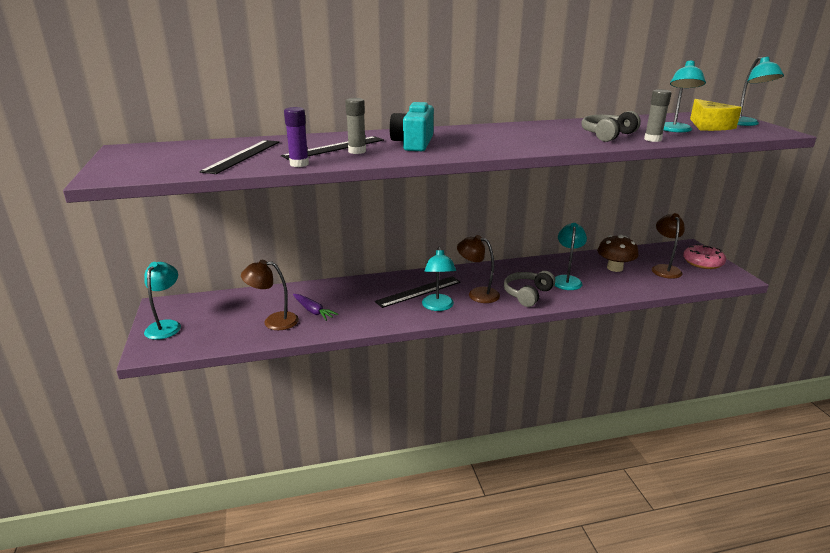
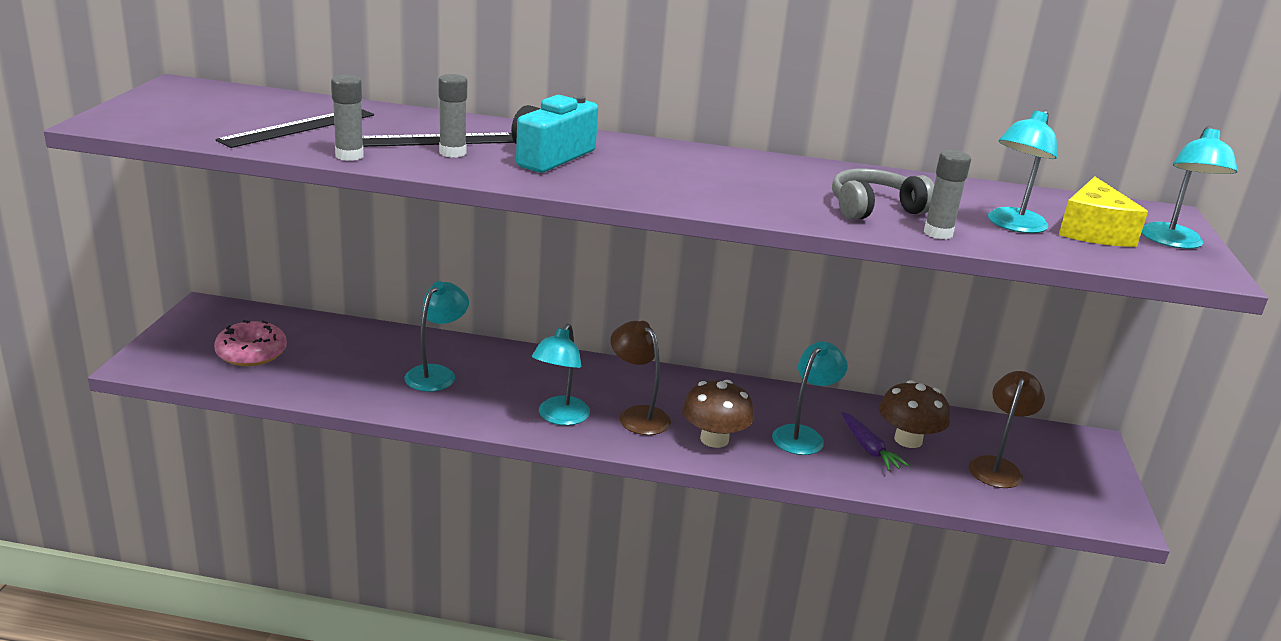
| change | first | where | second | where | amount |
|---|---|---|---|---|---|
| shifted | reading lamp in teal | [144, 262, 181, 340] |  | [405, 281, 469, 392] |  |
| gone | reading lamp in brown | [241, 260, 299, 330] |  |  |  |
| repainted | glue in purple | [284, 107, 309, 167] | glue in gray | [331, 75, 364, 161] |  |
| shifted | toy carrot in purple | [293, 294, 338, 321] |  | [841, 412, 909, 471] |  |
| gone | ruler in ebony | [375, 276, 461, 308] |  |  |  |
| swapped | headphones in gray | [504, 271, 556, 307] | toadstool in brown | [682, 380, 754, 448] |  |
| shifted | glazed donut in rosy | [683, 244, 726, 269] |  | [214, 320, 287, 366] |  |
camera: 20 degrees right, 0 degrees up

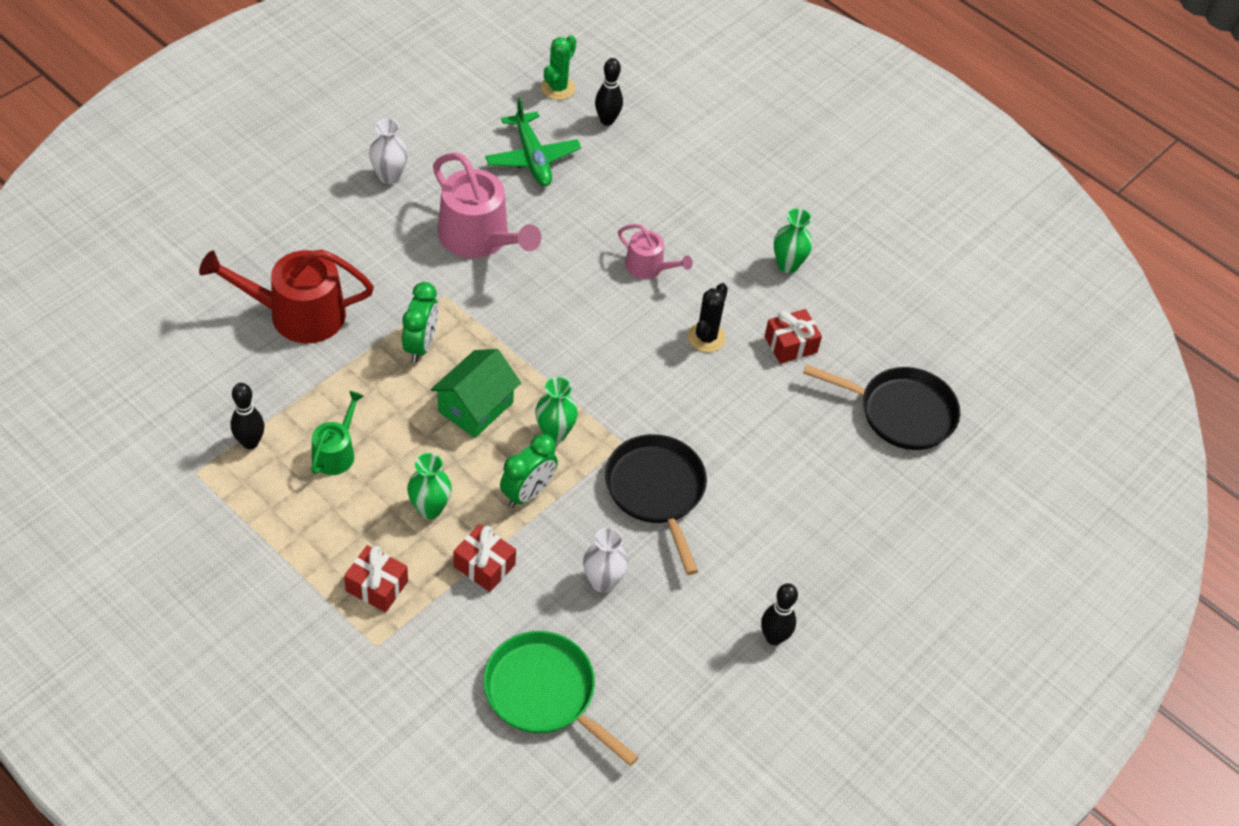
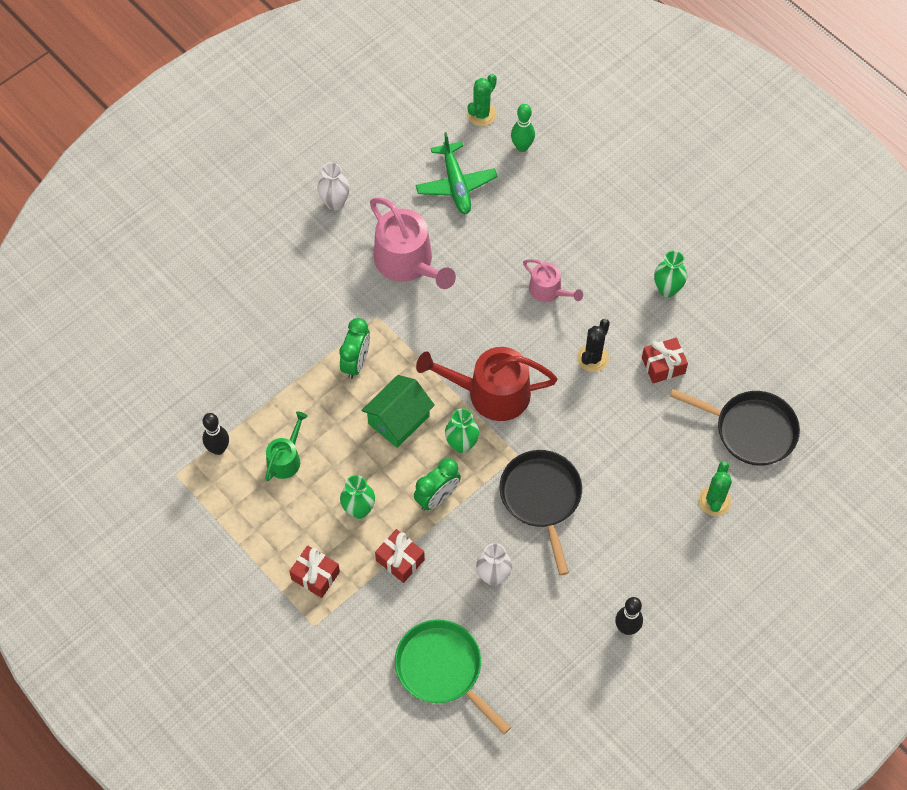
| change | first | where | second | where | amount |
|---|---|---|---|---|---|
| shifted | watering can in crimson | [199, 249, 374, 343] |  | [416, 347, 557, 421] |  |
| repainted | skittle in ebony | [595, 58, 623, 126] | skittle in green | [511, 104, 535, 152] |  |
| new |  |  | cactus in green | [698, 461, 732, 516] |  |
camera: 10 degrees right, 10 degrees up

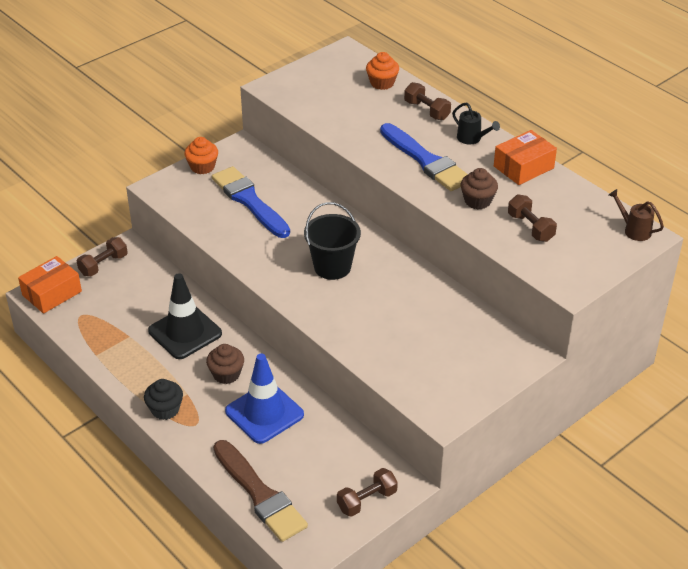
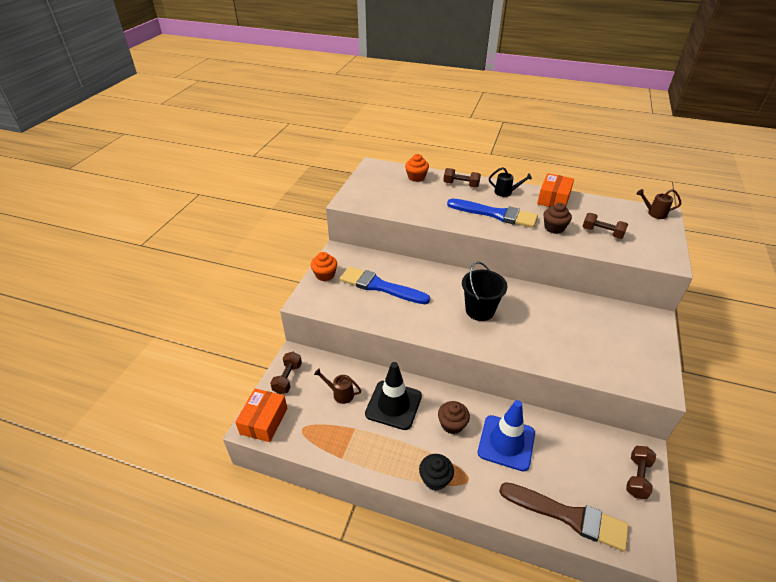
| change | first | where | second | where | amount |
|---|---|---|---|---|---|
| new |  |  | watering can in brown | [314, 368, 361, 404] |  |
camera: 30 degrees left, 0 degrees up

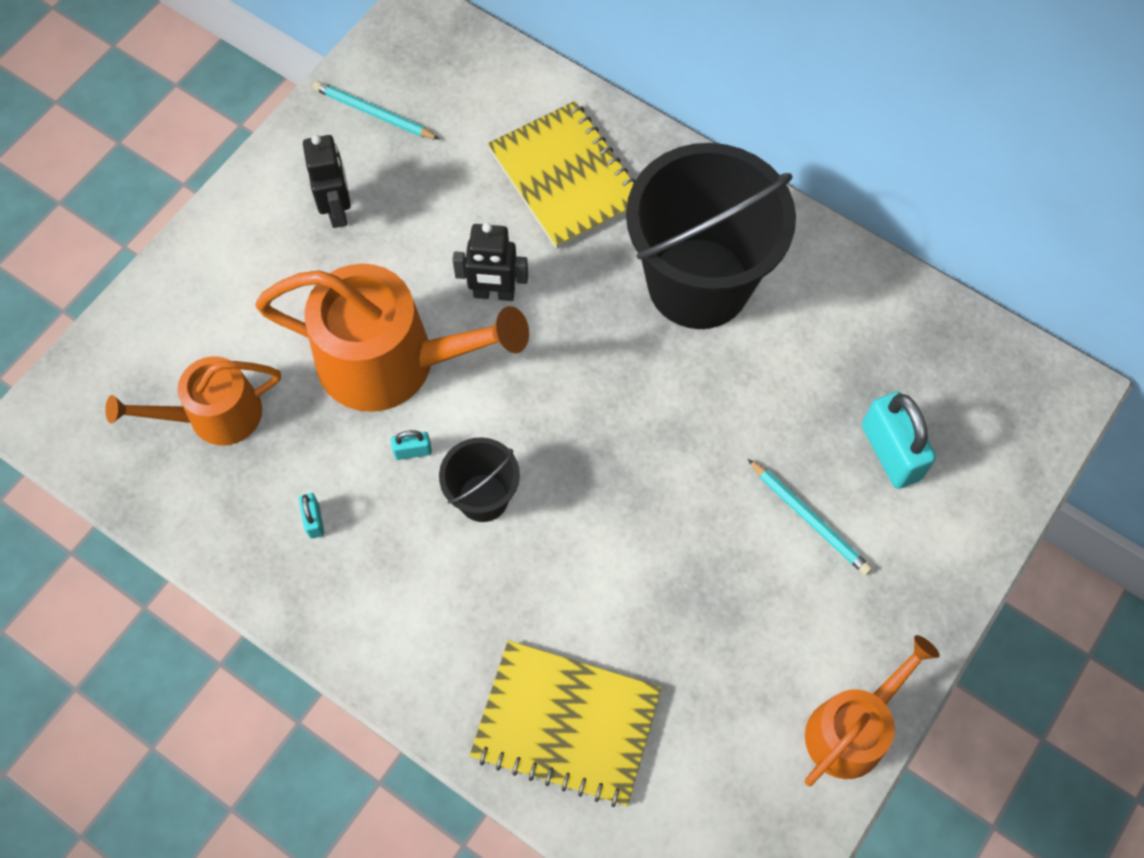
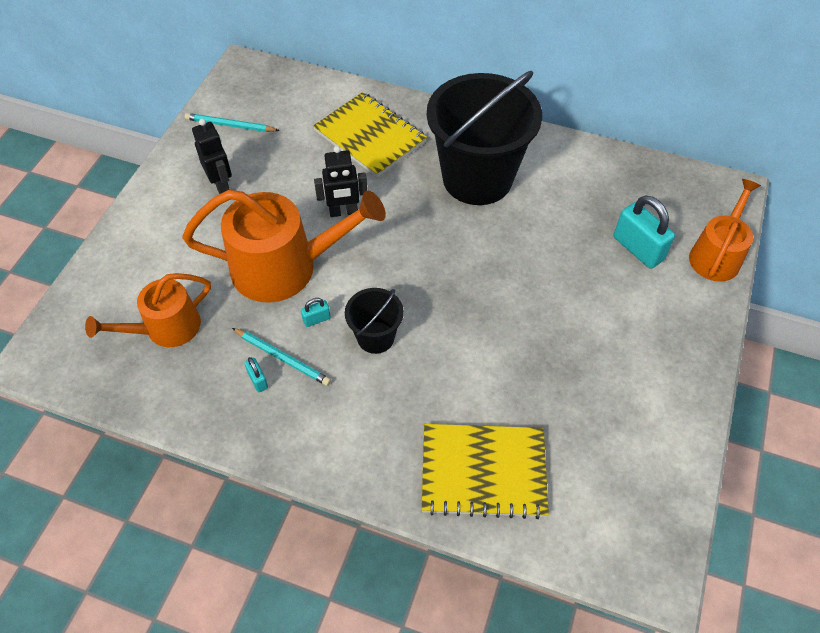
| change | first | where | second | where | amount |
|---|---|---|---|---|---|
| shifted | pencil in teal | [748, 459, 872, 575] |  | [232, 328, 331, 386] |  |
| shifted | watering can in bright orange | [805, 635, 940, 786] |  | [689, 179, 761, 282] |  |
camera: 15 degrees left, 10 degrees down

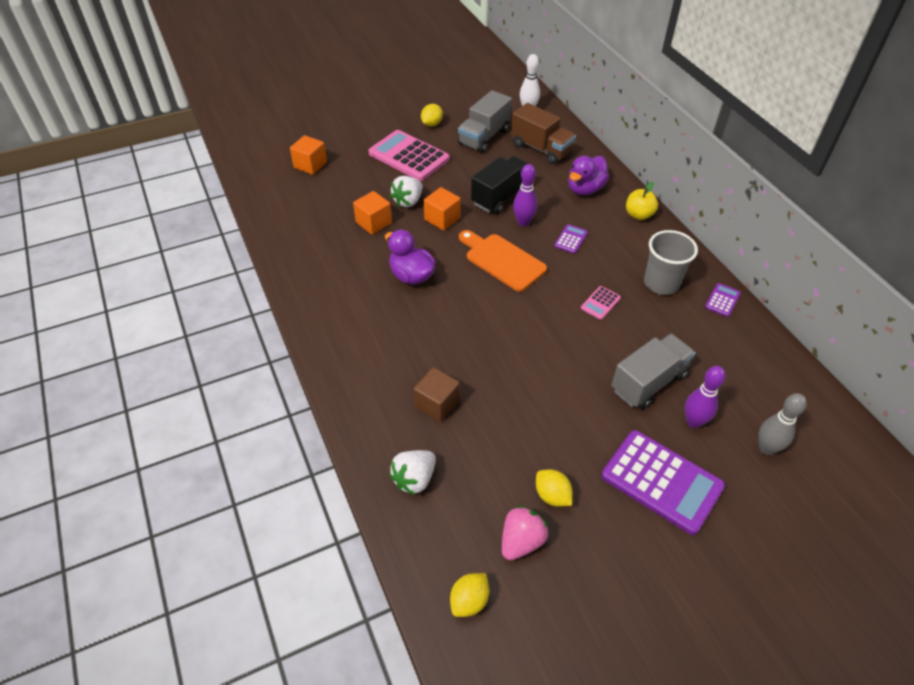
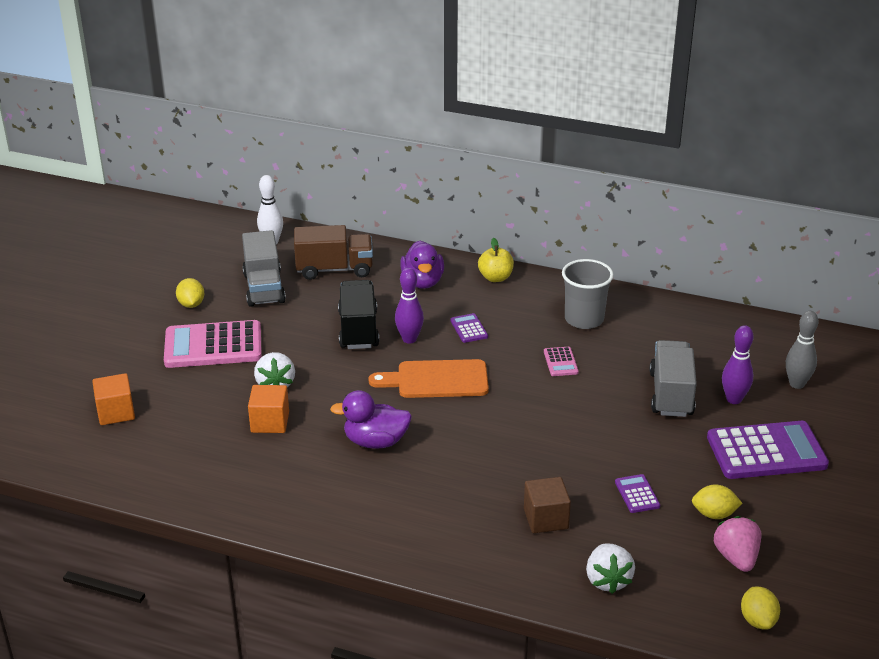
| change | first | where | second | where | amount |
|---|---|---|---|---|---|
| gone | block in bright orange | [424, 187, 461, 231] |  |  |  |
| shifted | adding machine in purple | [705, 283, 741, 317] |  | [615, 474, 660, 513] |  |
camera: 45 degrees left, 15 degrees down

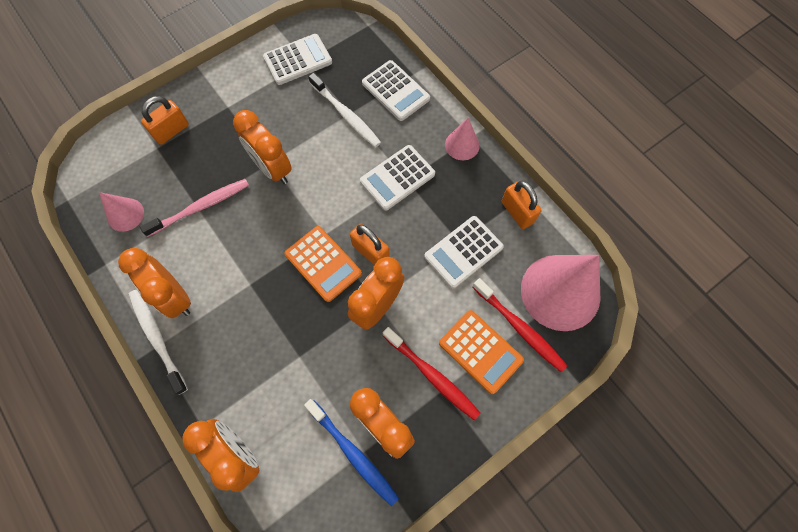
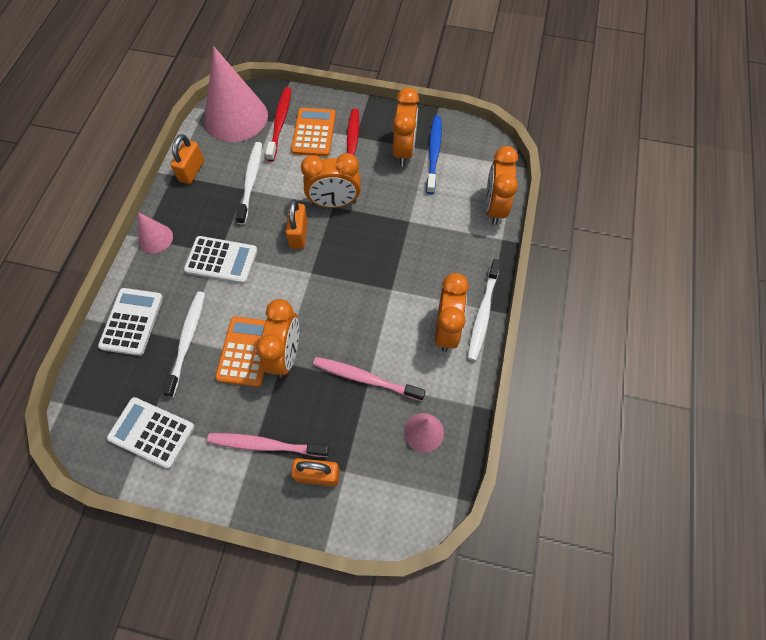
| change | first | where | second | where | amount |
|---|---|---|---|---|---|
| shifted | adding machine in bright orange | [285, 226, 362, 302] |  | [215, 317, 266, 387] |  |
| swapped | adding machine in pure white | [424, 216, 504, 288] | tooth brush in pure white | [236, 142, 262, 225] |  |
| new |  |  | tooth brush in rosy | [207, 433, 329, 457] |  |
camera: 130 degrees left, 5 degrees down

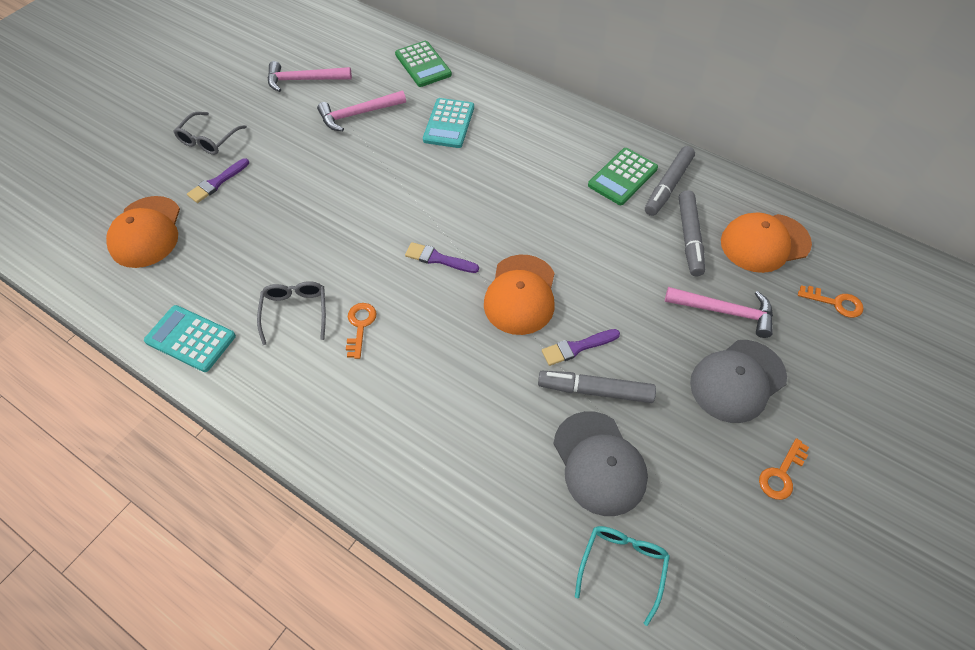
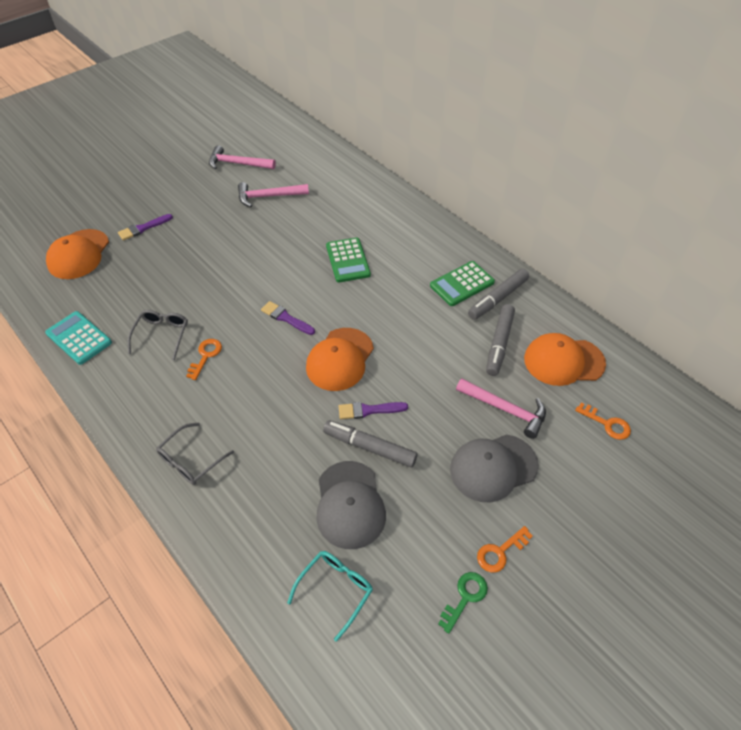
| change | first | where | second | where | amount |
|---|---|---|---|---|---|
| shifted | glasses in gray | [173, 112, 247, 155] |  | [156, 422, 234, 485] |  |
| shifted | adding machine in green | [395, 41, 452, 87] |  | [326, 238, 371, 282] |  |
| gone | adding machine in teal | [423, 98, 474, 148] |  |  |  |
| new |  |  | latchkey in green | [438, 572, 488, 634] |  |
camera: 15 degrees right, 5 degrees down

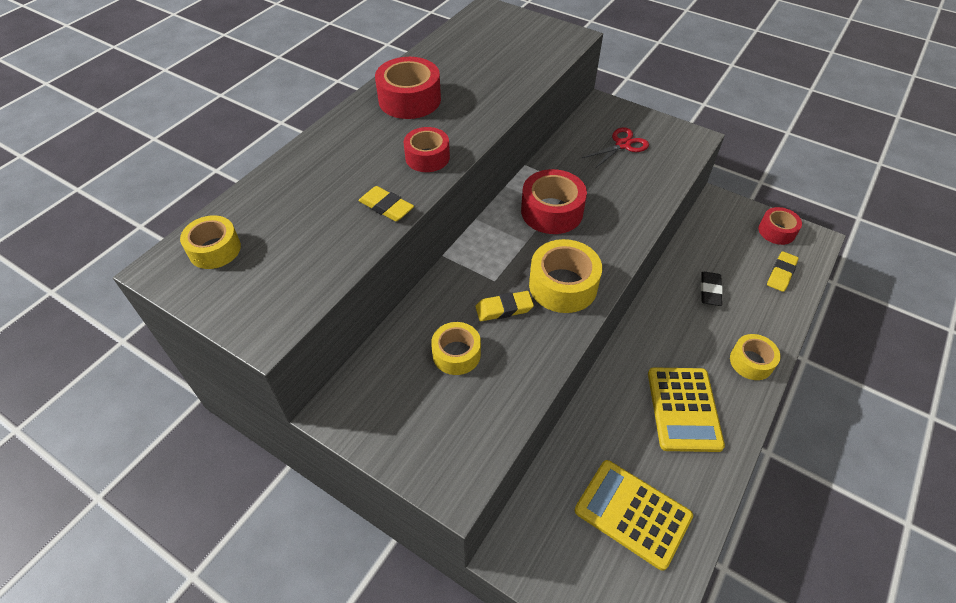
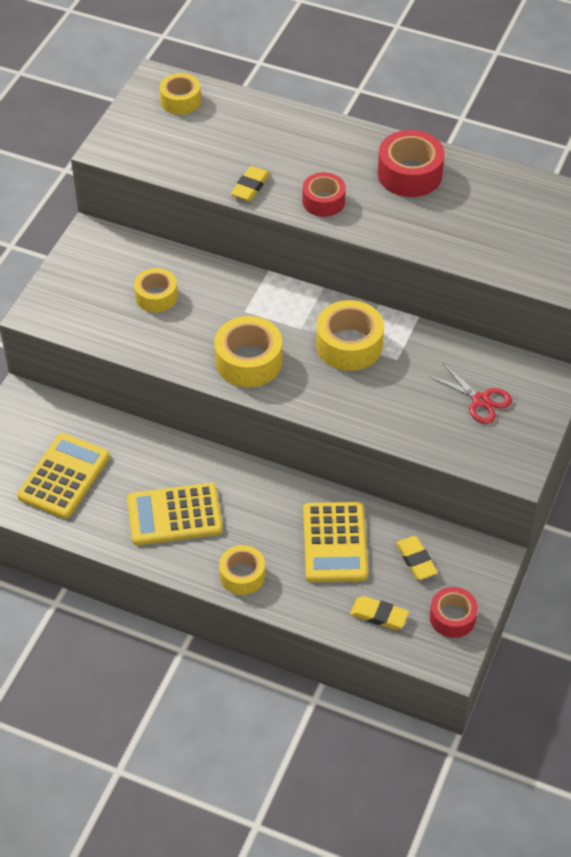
| change | first | where | second | where | amount |
|---|---|---|---|---|---|
| shifted | gum eraser in golden | [475, 291, 534, 321] |  | [396, 536, 438, 580] |  |
| repainted | tape in crimson | [521, 169, 587, 234] | tape in golden | [316, 300, 384, 371] |  |
| swapped | gum eraser in ebony | [701, 272, 723, 306] | adding machine in golden | [303, 502, 368, 582] |  |
camera: 80 degrees right, 0 degrees up

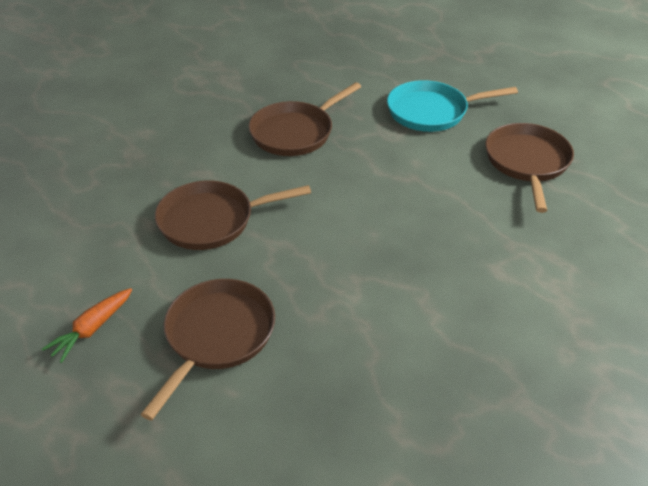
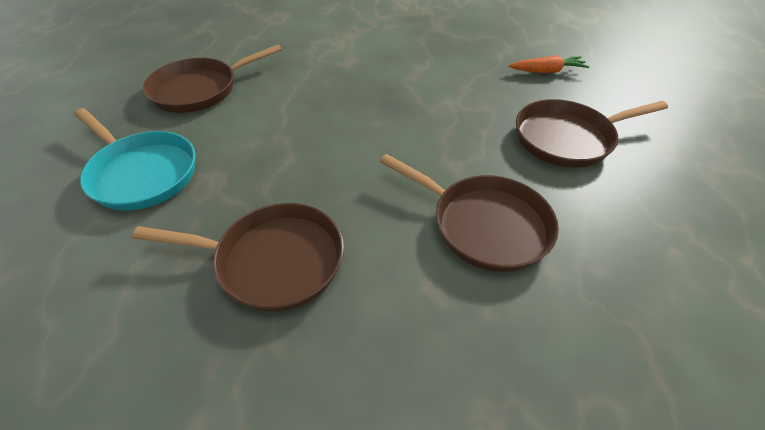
| change | first | where | second | where | amount |
|---|---|---|---|---|---|
| shifted | toy carrot in bright orange | [42, 288, 132, 363] |  | [509, 55, 589, 73] |  |
camera: 130 degrees left, 5 degrees up

